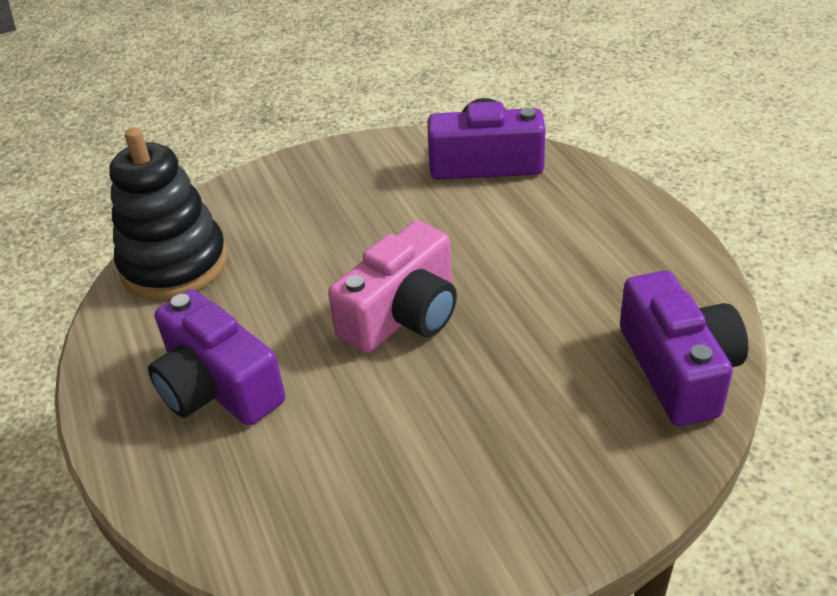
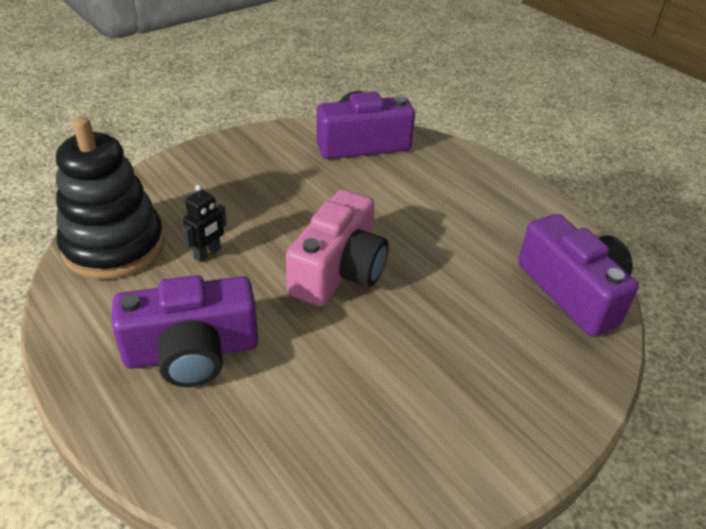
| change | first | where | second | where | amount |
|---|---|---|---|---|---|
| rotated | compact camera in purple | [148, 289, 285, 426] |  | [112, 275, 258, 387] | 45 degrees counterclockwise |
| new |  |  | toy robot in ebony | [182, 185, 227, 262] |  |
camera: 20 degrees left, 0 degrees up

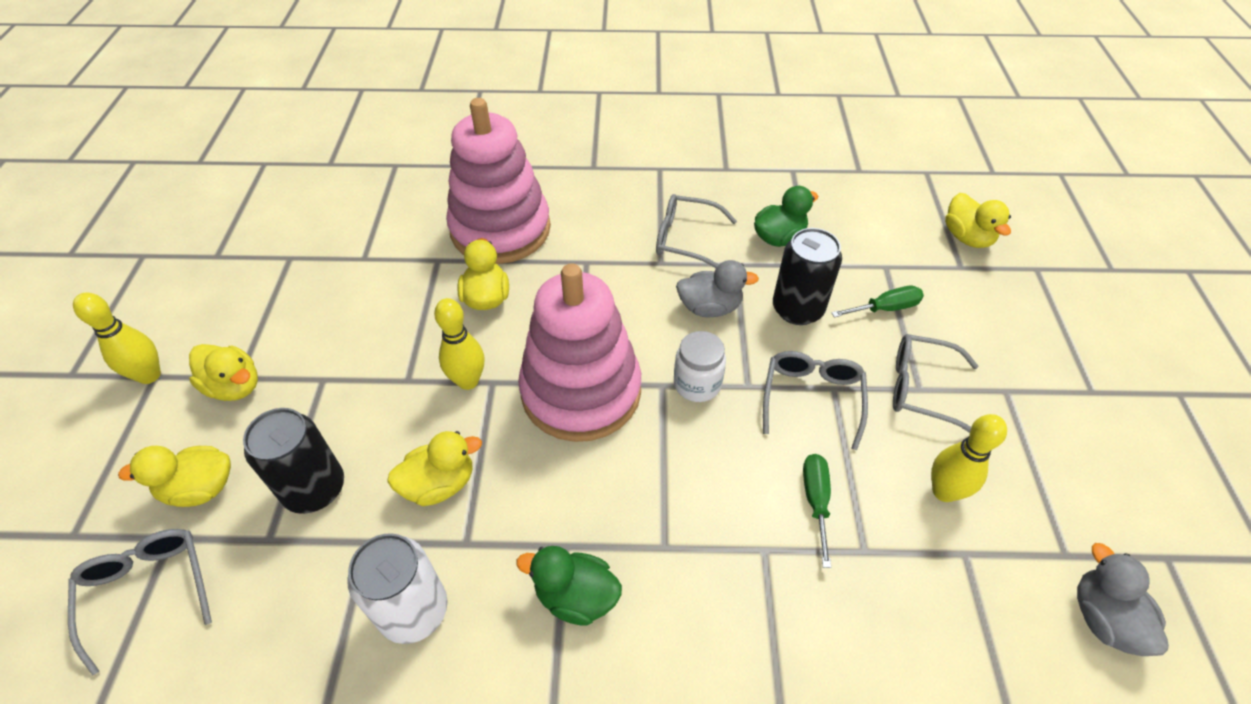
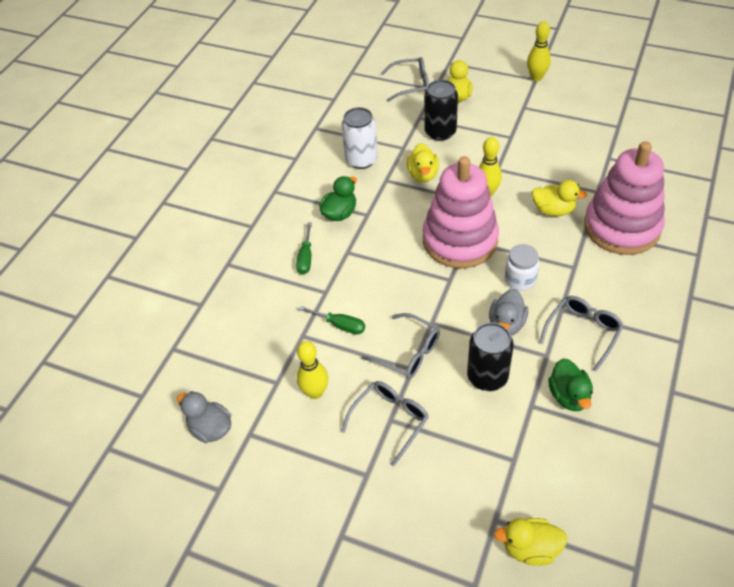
| change | first | where | second | where | amount |
|---|---|---|---|---|---|
| gone | toy duck in golden | [189, 344, 258, 401] |  |  |  |
| shifted | preserve jar in pure white | [674, 331, 726, 402] |  | [504, 244, 539, 291] |  |
| shifted | hand screwdriver in green | [831, 286, 924, 317] |  | [296, 222, 312, 275] |  |
| rotated | toy duck in gray | [1077, 543, 1169, 656] |  | [177, 391, 231, 443] | 150 degrees counterclockwise |
camera: 115 degrees right, 0 degrees up

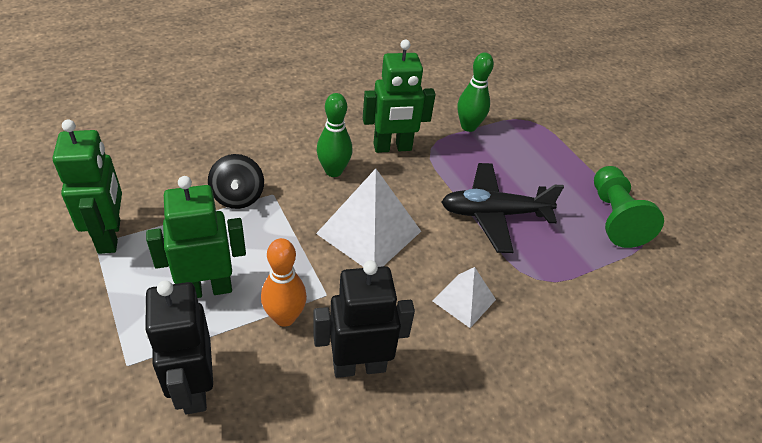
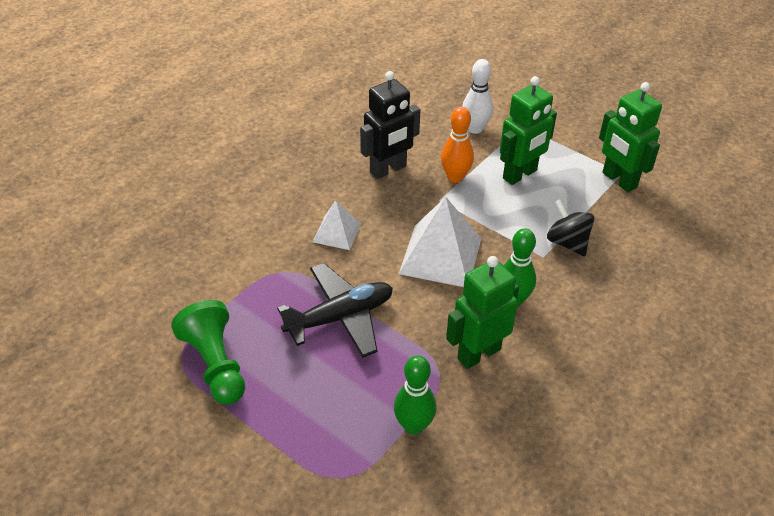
| change | first | where | second | where | amount |
|---|---|---|---|---|---|
| swapped | toy robot in ebony | [144, 280, 213, 414] | skittle in pure white | [462, 59, 493, 134] |  |
camera: 160 degrees right, 0 degrees up

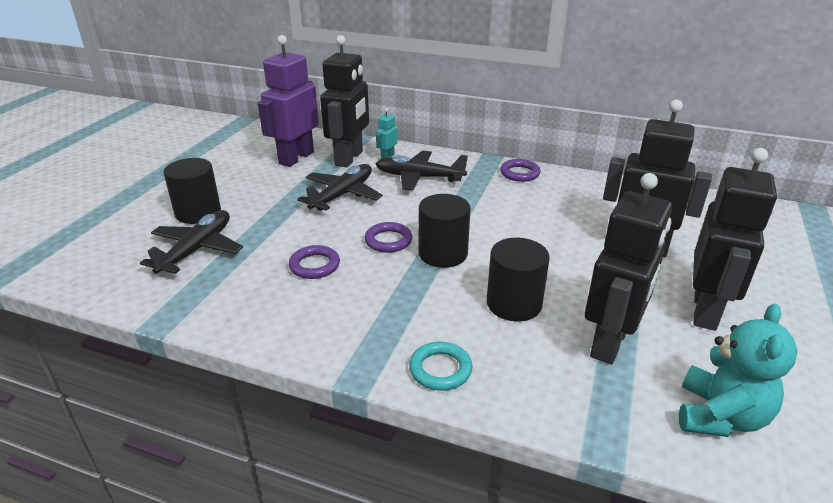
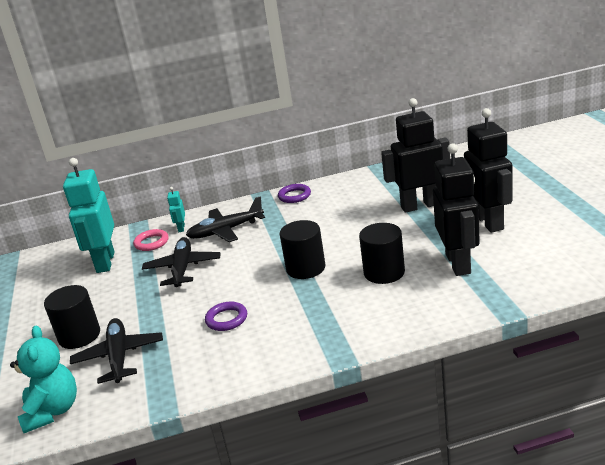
| change | first | where | second | where | amount |
|---|---|---|---|---|---|
| repainted | toy robot in purple | [258, 35, 319, 167] | toy robot in teal | [63, 158, 115, 273] |  |
| swapped | toy robot in ebony | [320, 35, 369, 167] | torus in rosy | [133, 229, 169, 251] |  |
| gone | torus in purple | [364, 222, 413, 253] |  |  |  |
| gone | torus in teal | [409, 341, 473, 391] |  |  |  |
| shifted | teddy in teal | [679, 304, 797, 437] |  | [10, 325, 77, 433] |  |
camera: 30 degrees left, 5 degrees down

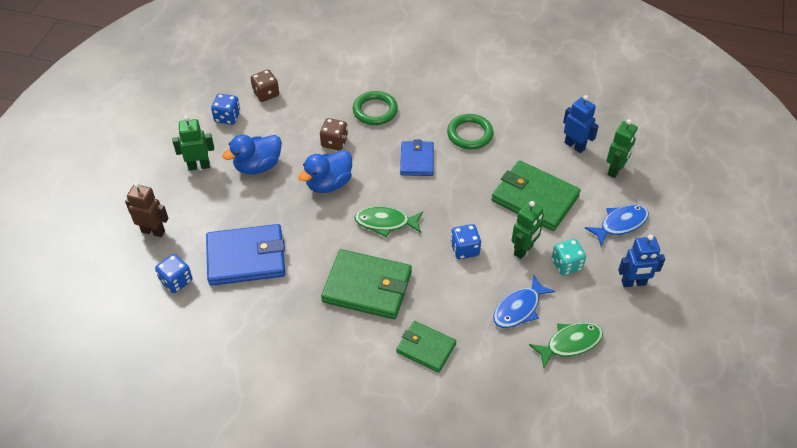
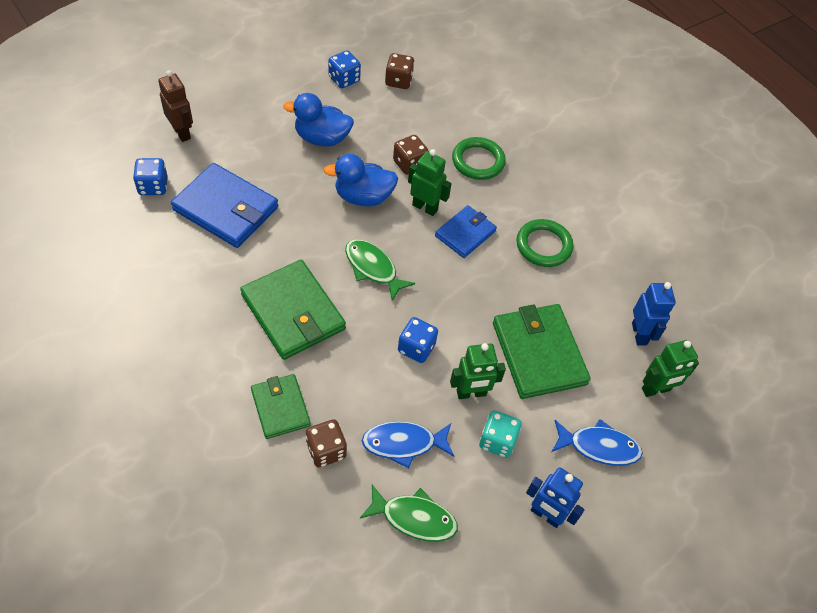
| change | first | where | second | where | amount |
|---|---|---|---|---|---|
| shifted | toy robot in green | [173, 116, 214, 171] |  | [408, 149, 452, 216] |  |
| new |  |  | dice in brown | [306, 419, 347, 467] |  |
camera: 35 degrees right, 5 degrees up

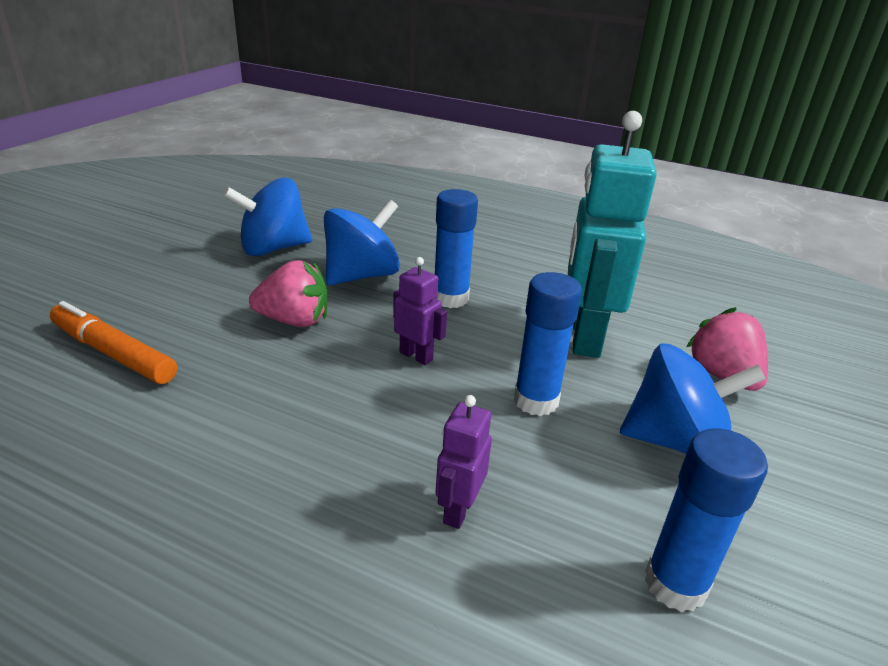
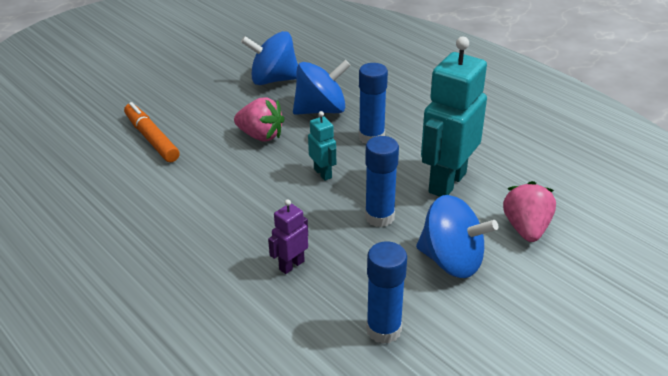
| change | first | where | second | where | amount |
|---|---|---|---|---|---|
| repainted | toy robot in purple | [393, 257, 447, 365] | toy robot in teal | [308, 111, 336, 181] |  |
camera: 25 degrees right, 5 degrees up

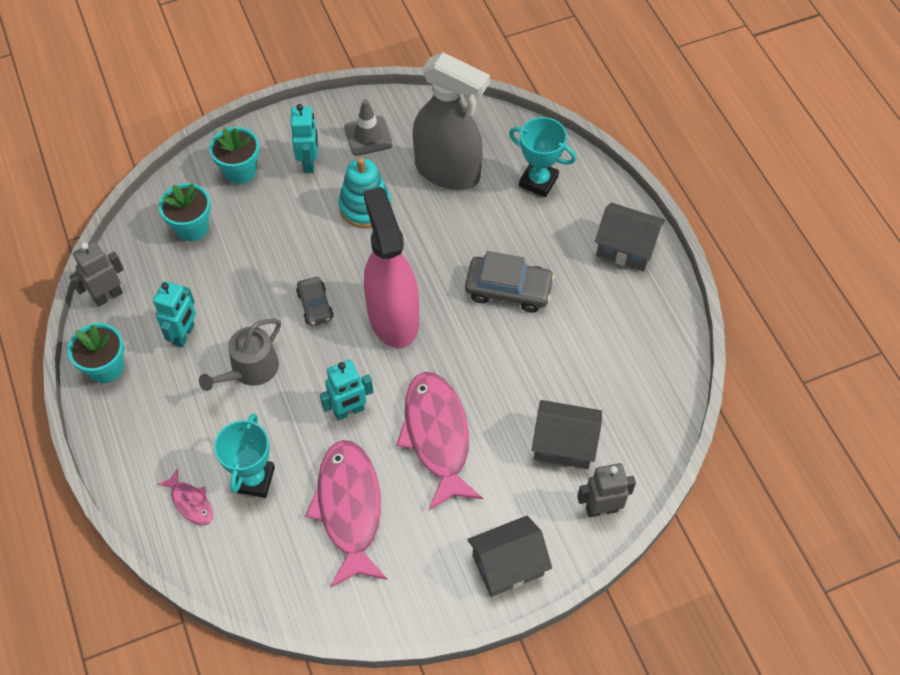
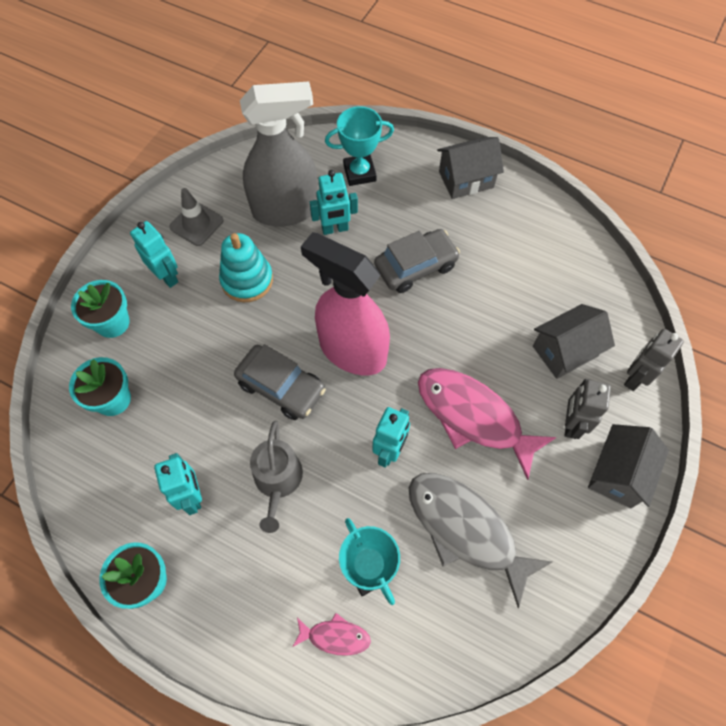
| change | first | where | second | where | amount |
|---|---|---|---|---|---|
| shifted | toy robot in gray | [70, 241, 124, 307] |  | [565, 379, 611, 439] |  |
| scaled | car in gray | [296, 277, 333, 326] |  | [234, 344, 326, 420] | x1.64 |
| repainted | toy fish in rosy | [305, 440, 387, 588] | toy fish in gray | [409, 473, 552, 608] |  |
| new |  |  | toy robot in teal | [310, 170, 358, 235] |  |
camera: 40 degrees left, 5 degrees up

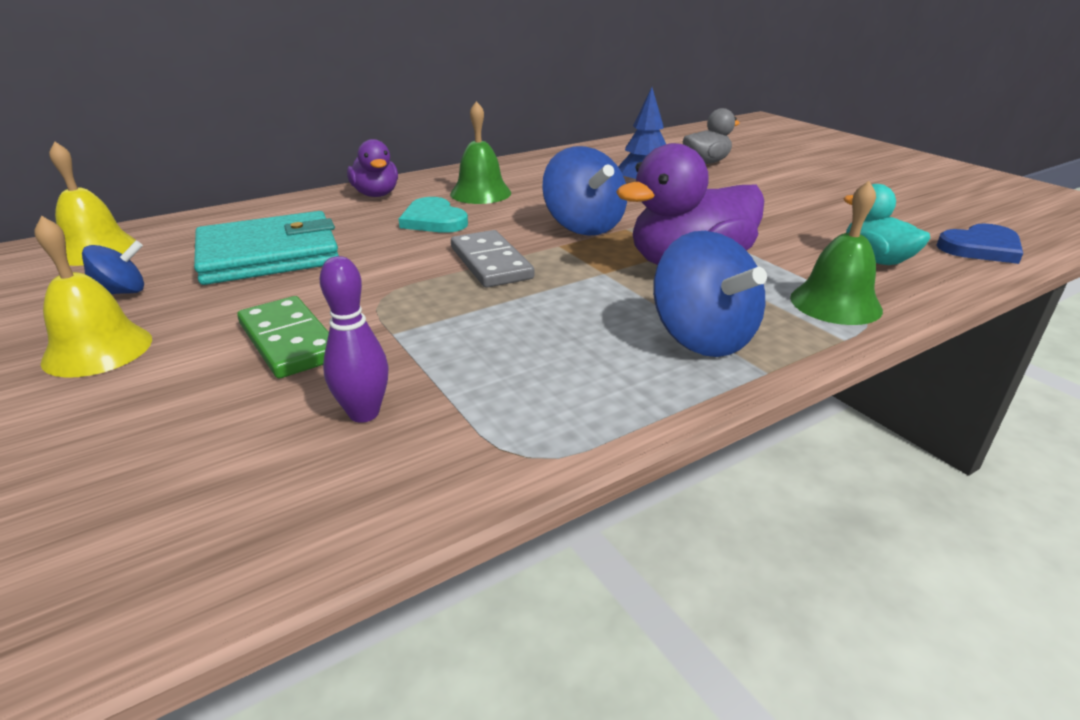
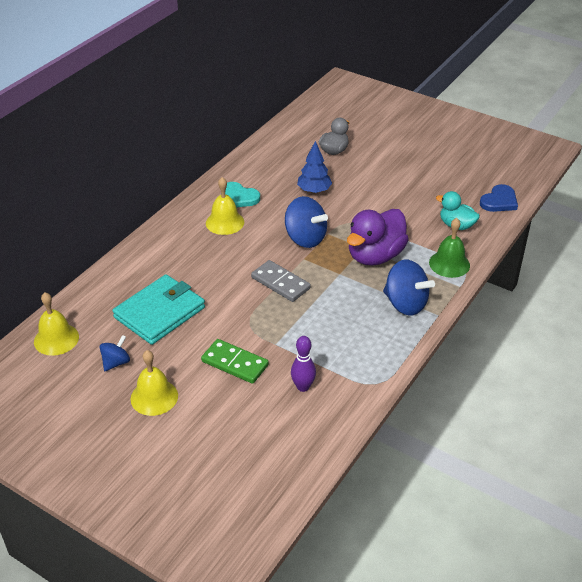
| change | first | where | second | where | amount |
|---|---|---|---|---|---|
| gone | toy duck in purple | [347, 139, 398, 197] |  |  |  |
| shifted | love heart in teal | [399, 197, 468, 233] |  | [225, 182, 260, 208] |  |
| repainted | bell in green | [450, 101, 511, 204] | bell in golden | [206, 177, 244, 235] |  |
camera: 25 degrees left, 10 degrees up

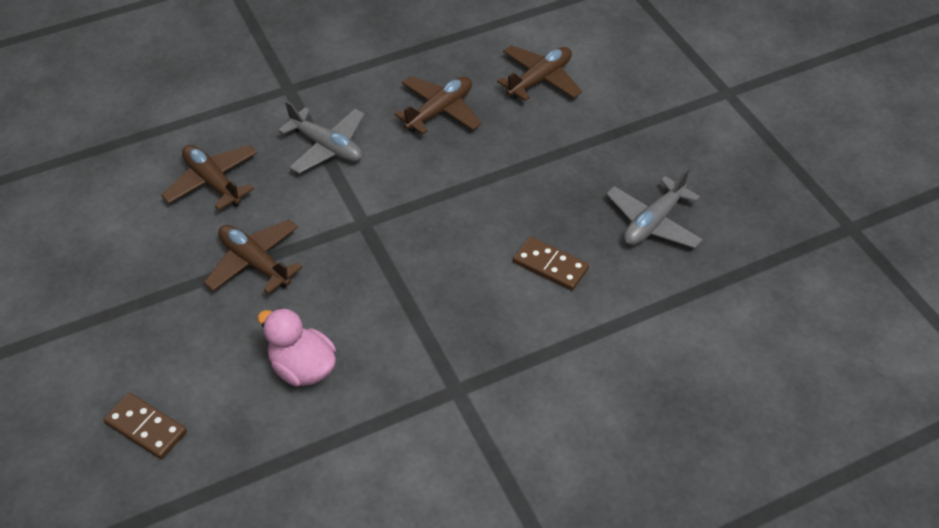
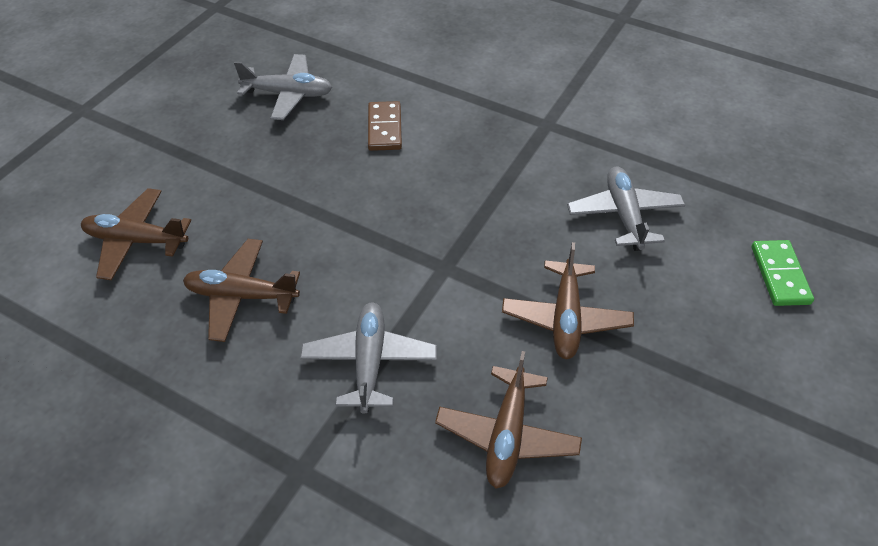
| change | first | where | second | where | amount |
|---|---|---|---|---|---|
| repainted | domino tile in brown | [103, 393, 187, 459] | domino tile in green | [752, 240, 814, 306] |  |
| swapped | toy duck in rosy | [257, 308, 336, 386] | plane in gray | [567, 166, 685, 251] |  |
camera: 125 degrees left, 0 degrees up

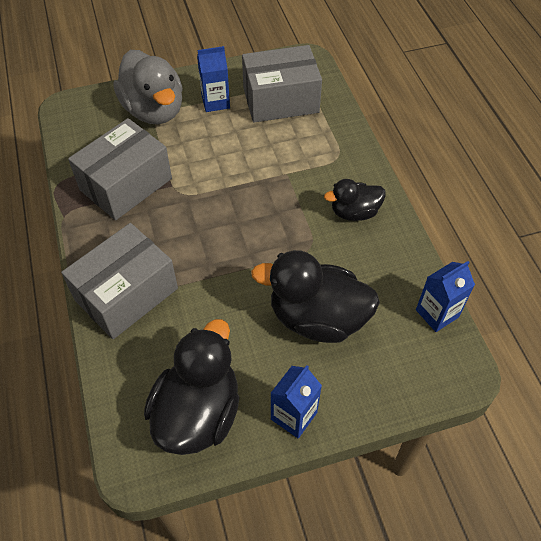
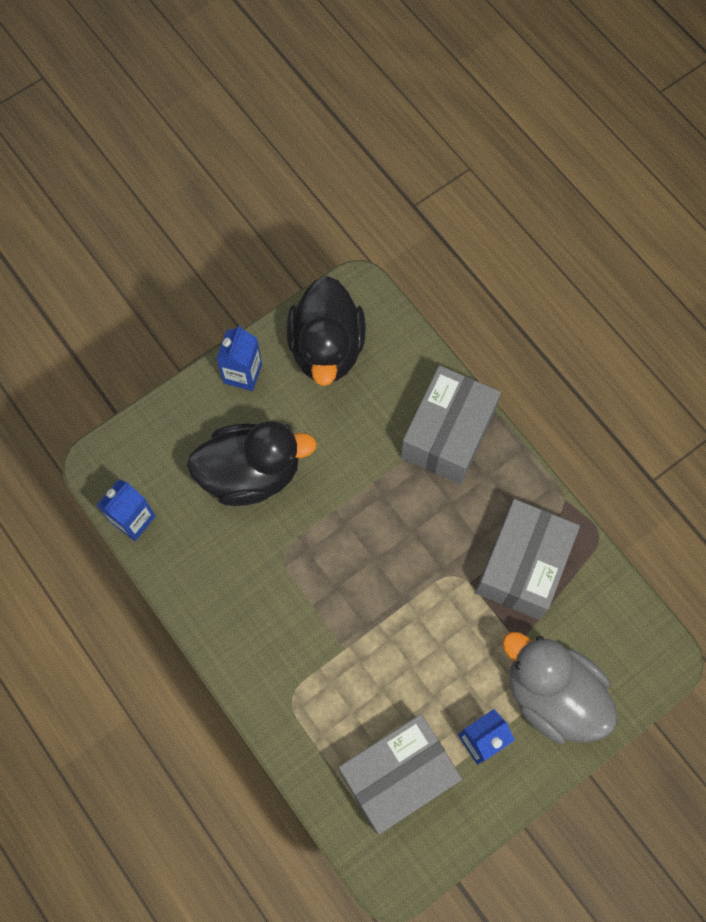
| change | first | where | second | where | amount |
|---|---|---|---|---|---|
| gone | toy duck in ebony | [324, 179, 386, 221] |  |  |  |
camera: 160 degrees right, 15 degrees up

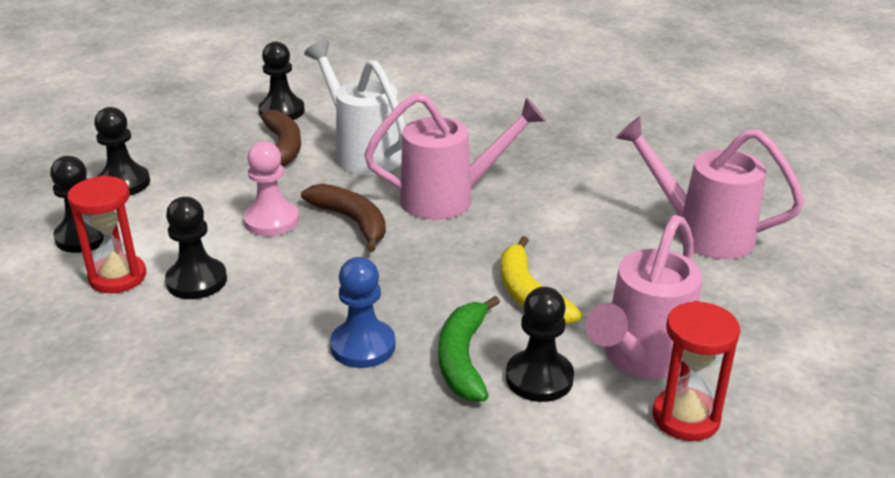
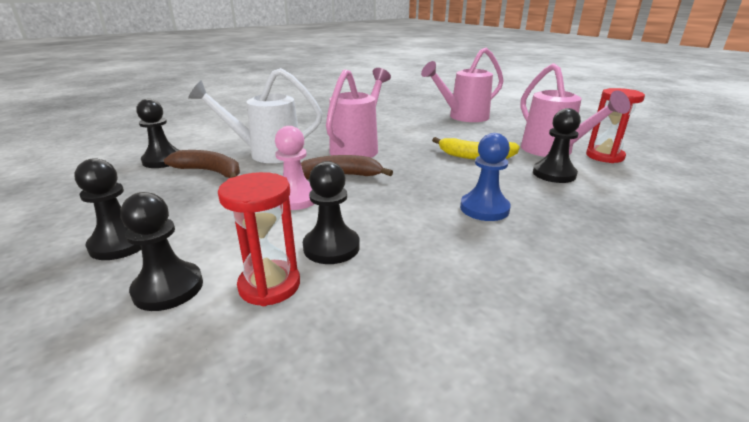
| change | first | where | second | where | amount |
|---|---|---|---|---|---|
| gone | toy banana in green | [438, 296, 500, 401] |  |  |  |
camera: 55 degrees left, 5 degrees down

